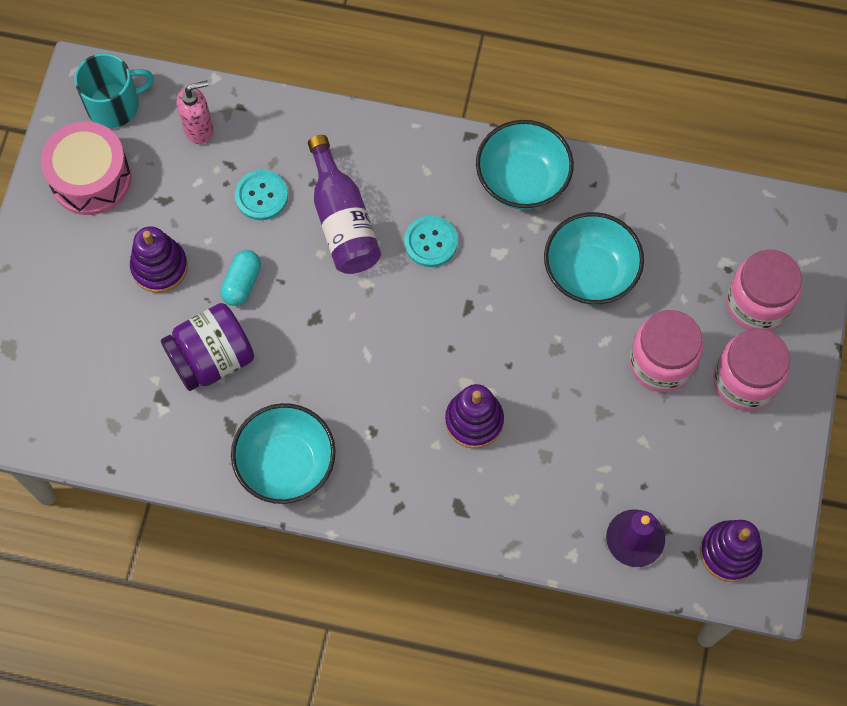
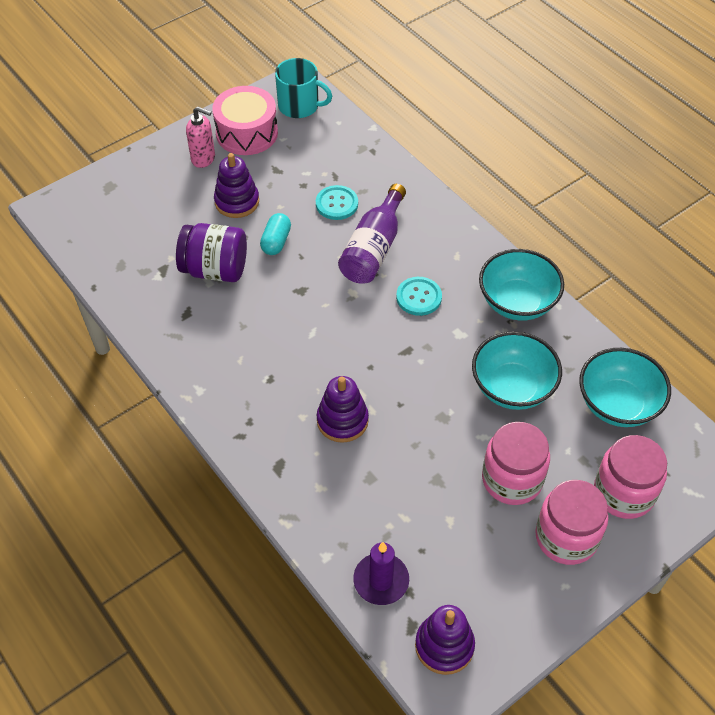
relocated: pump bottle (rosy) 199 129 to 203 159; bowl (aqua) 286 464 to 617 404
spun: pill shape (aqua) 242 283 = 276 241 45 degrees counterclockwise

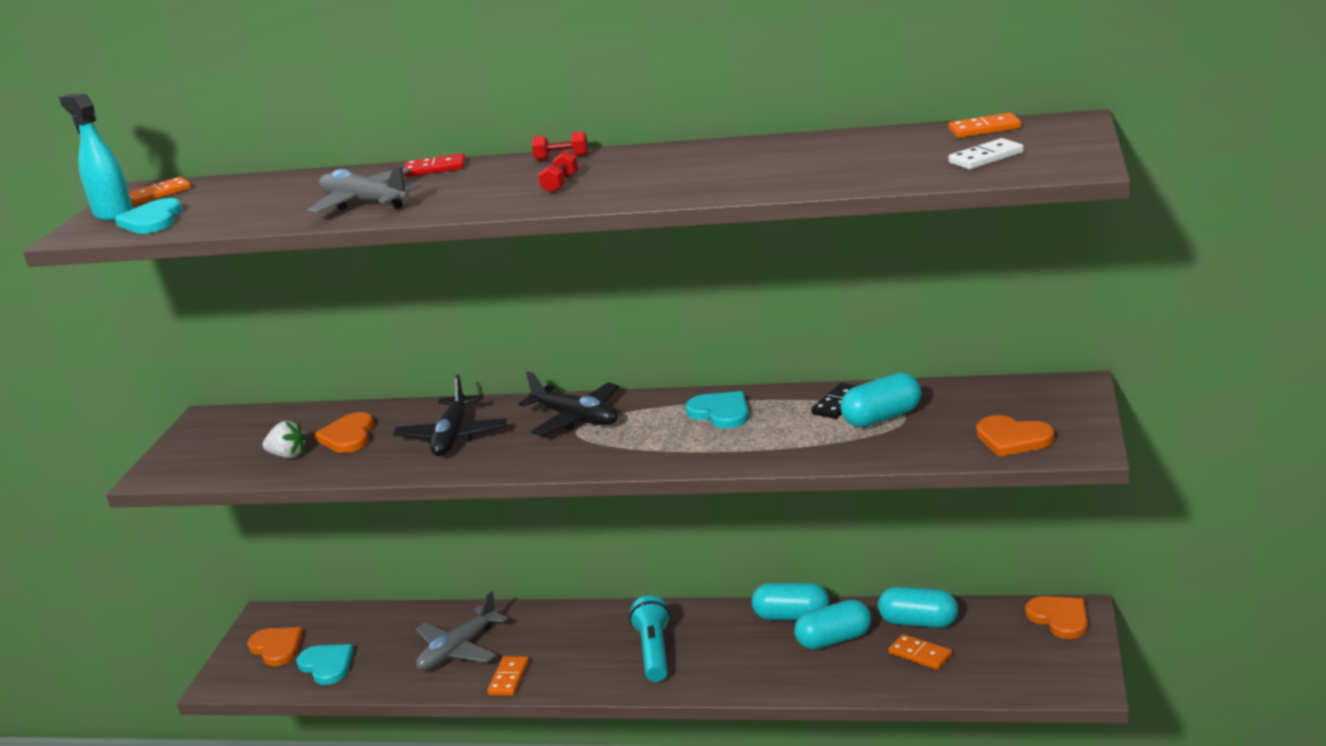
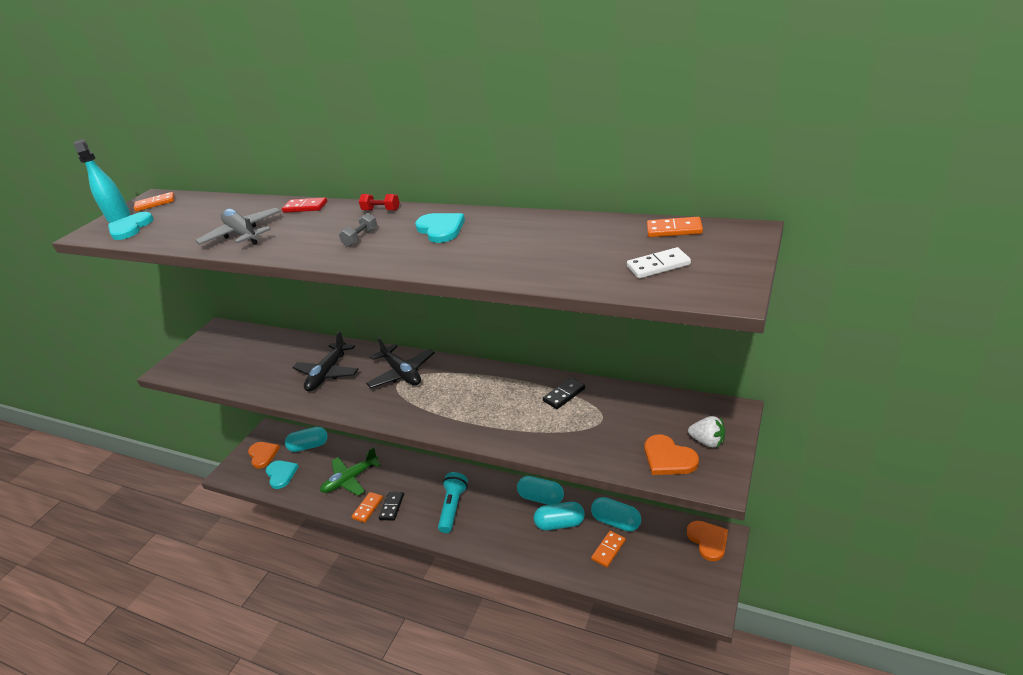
missing: heart (orange) 348 436
appeared: domino (black) 392 507
relocated: pill shape (aqua) 882 417 to 309 446; heart (aqua) 721 412 to 441 229; toy strawberry (snow-white) 288 455 to 707 441
colour: free weight (crimson) 560 184 to free weight (gray) 361 238; toy plane (gray) 458 650 to toy plane (emerald) 350 479
spun: domino (orange) 920 654 = 608 550 75 degrees clockwise

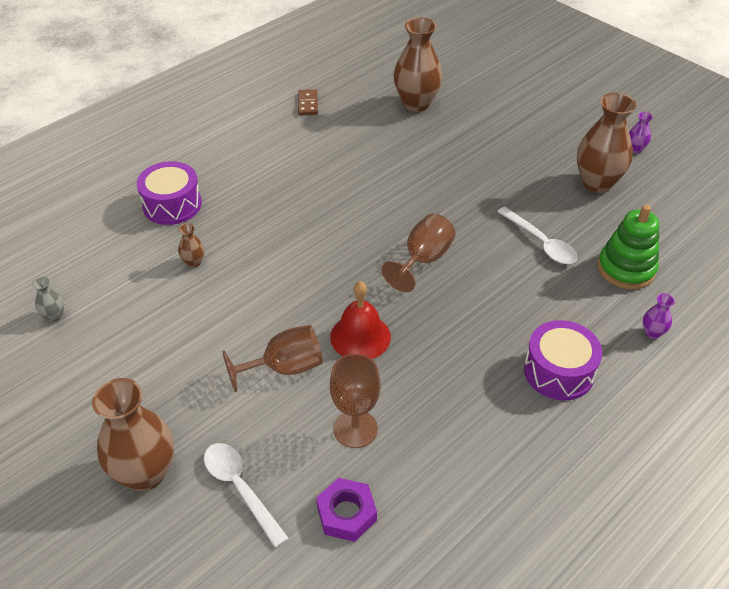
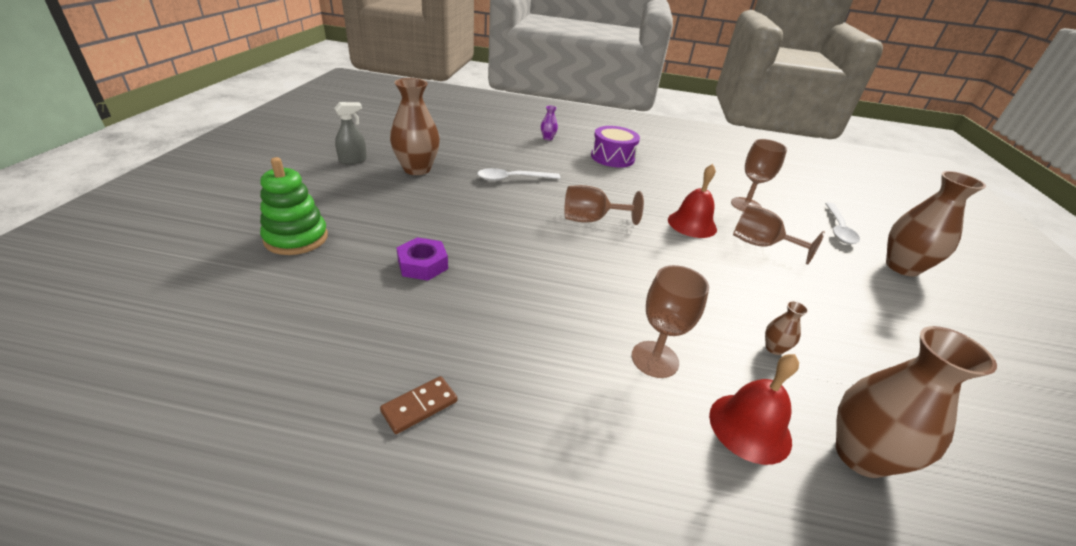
missing: vase (gray) 54 316
appeared: goblet (brown) 655 359
relocated: vase (brown) 416 104 to 860 455; ring stacker (emerald) 626 269 to 296 238; hex nut (royal purple) 346 513 to 423 264
exchanged: vase (royal purple) 635 149 to spray cleaner (gray) 353 160; snare drum (royal purple) 172 205 to hand bell (crimson) 750 427
spun: teaspoon (snow-white) 541 242 = 513 179 120 degrees counterclockwise

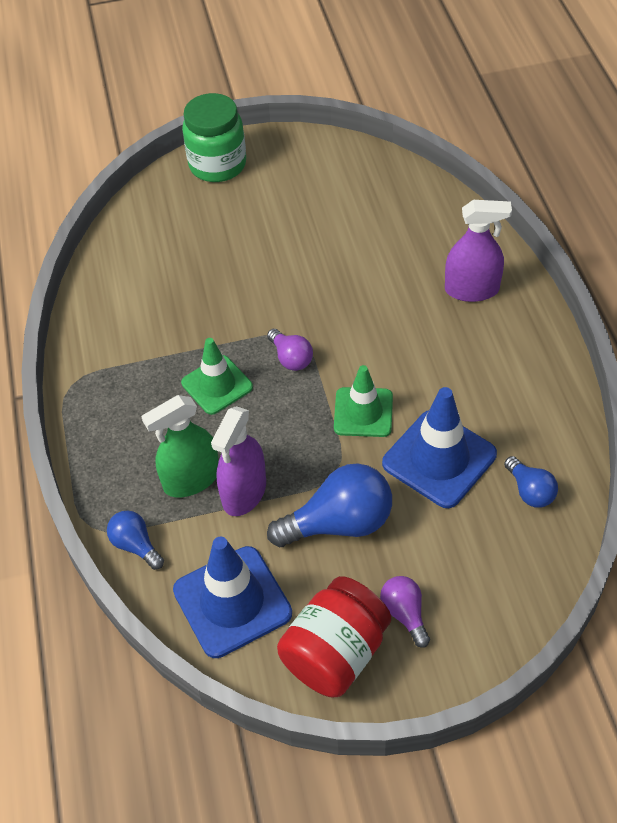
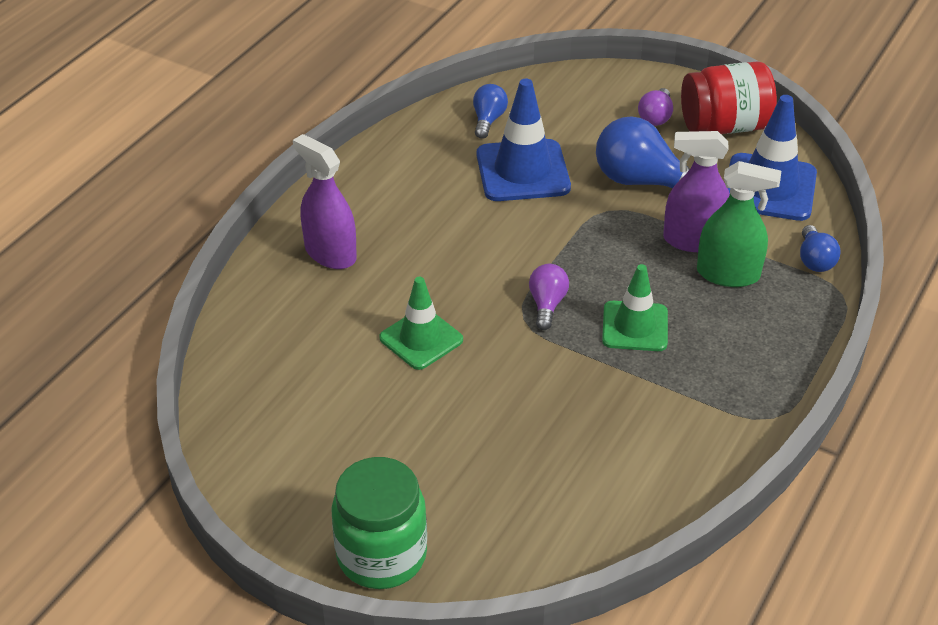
relocated: traffic cone (emerald) 363 412 to 421 339
spun: spray cleaner (royal purple) 244 492 = 693 240 150 degrees counterclockwise

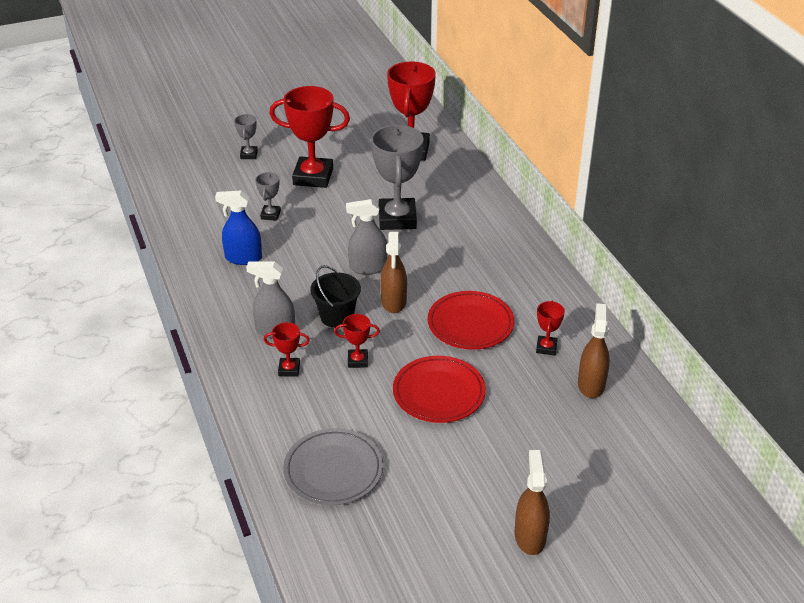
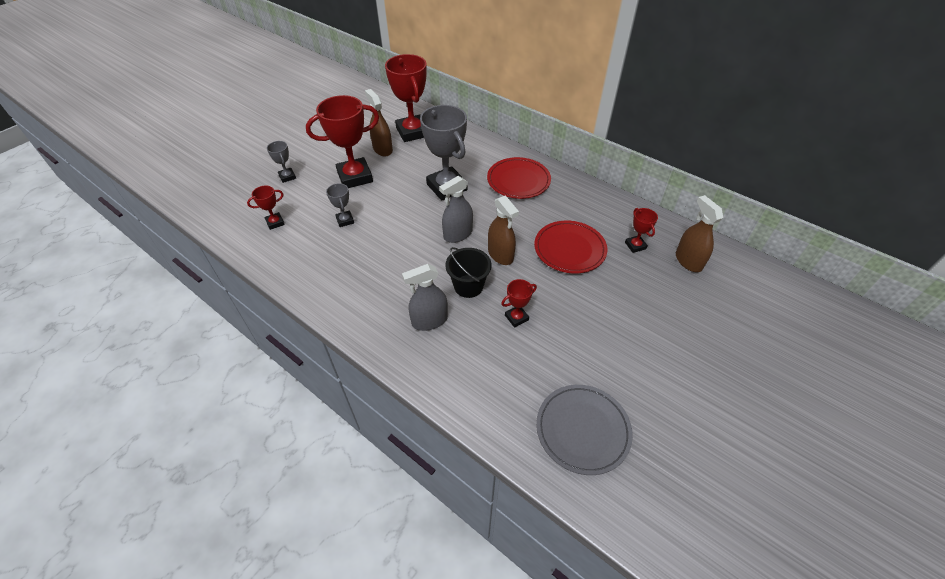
missing: spray cleaner (cobalt) 243 258
relocated: award cup (crimson) 289 369 to 275 222; plate (crimson) 439 393 to 518 181; spray cleaner (brown) 530 536 to 382 149

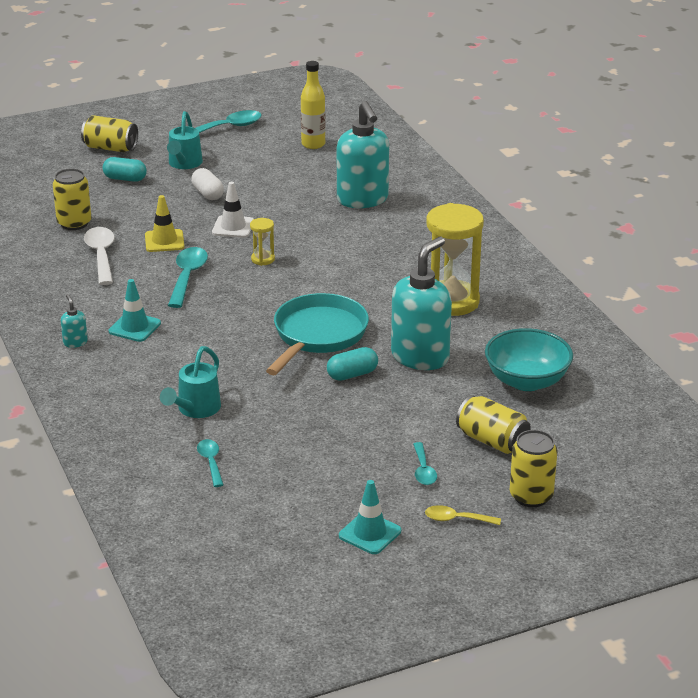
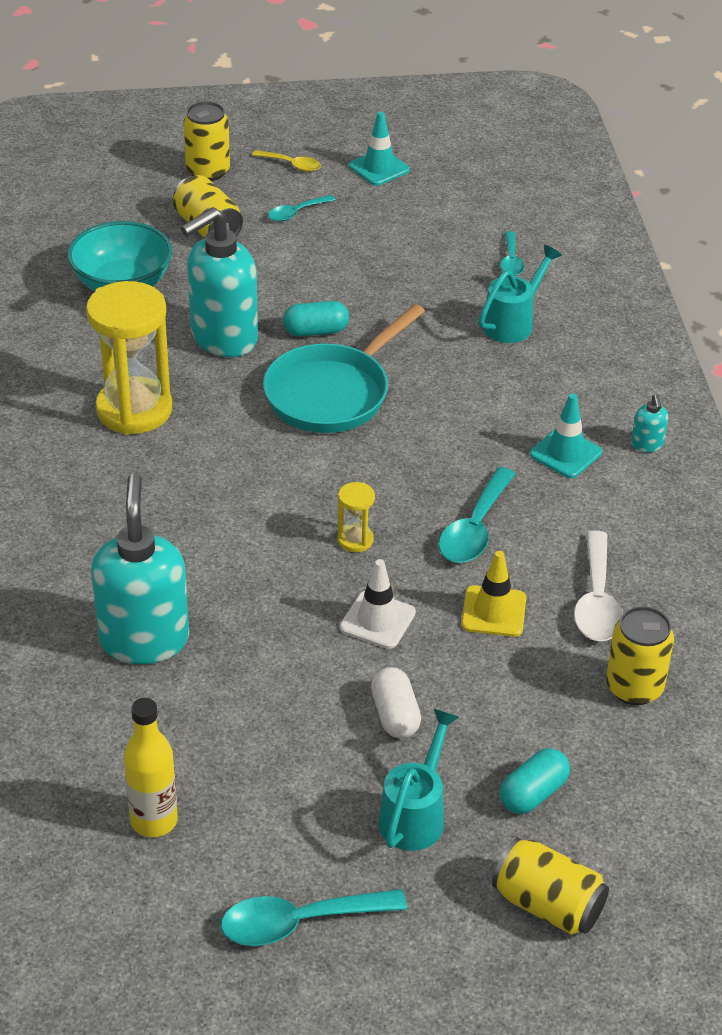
spun: pill shape (aqua) 125 179 = 533 793 75 degrees counterclockwise; teaspoon (aqua) 423 470 = 296 213 135 degrees counterclockwise

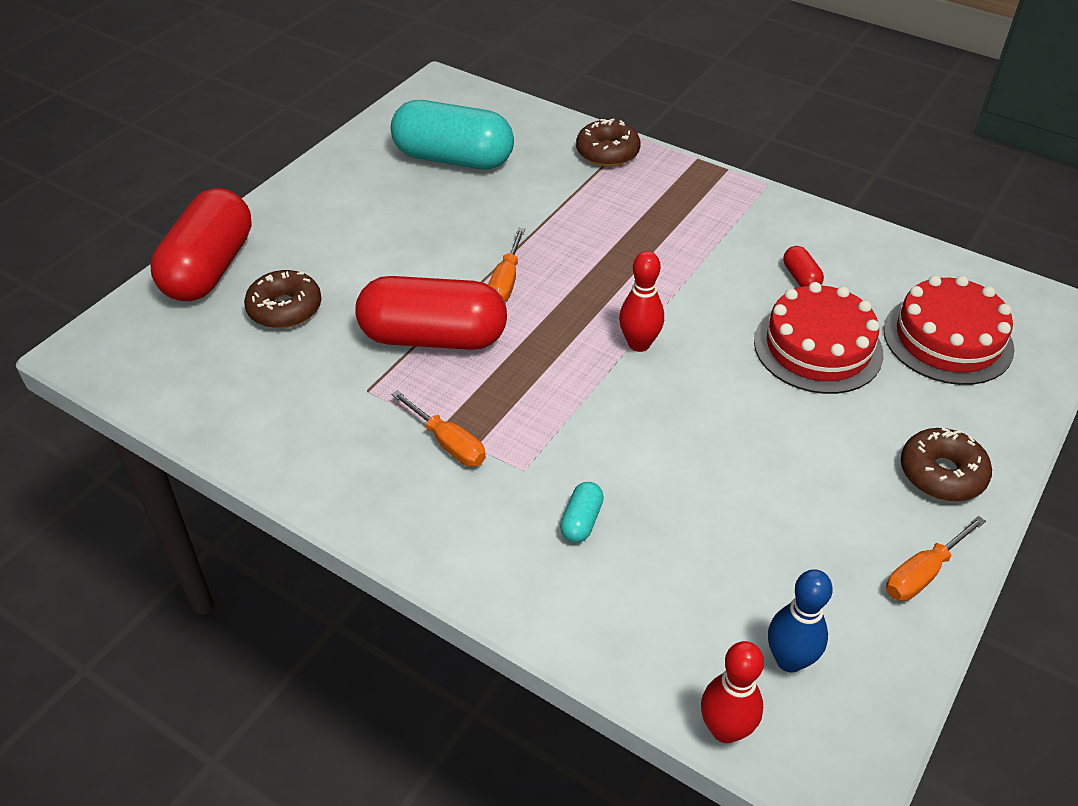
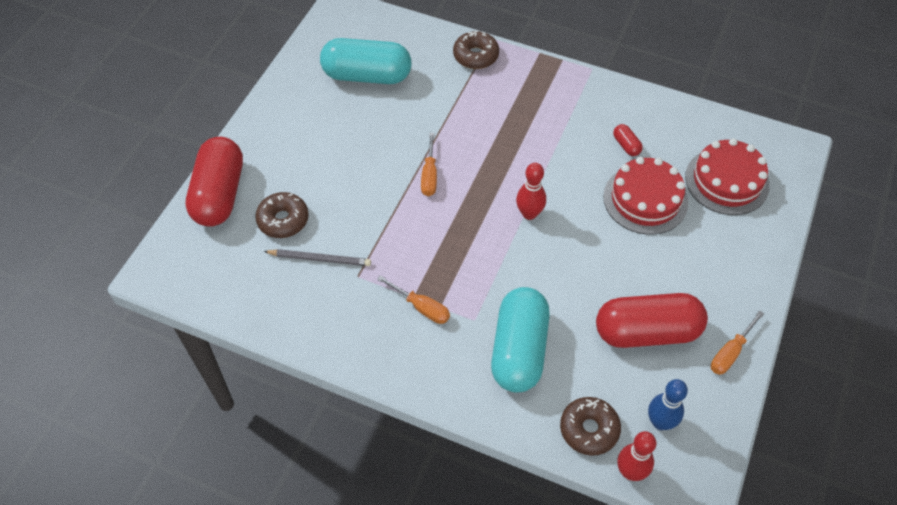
appeared: wooden pencil (gray) 320 259
relocated: pill shape (crimson) 433 338 to 647 332; donut (brown) 941 474 to 589 429
size: pill shape (aqua) 581 521 = 519 350 x2.50

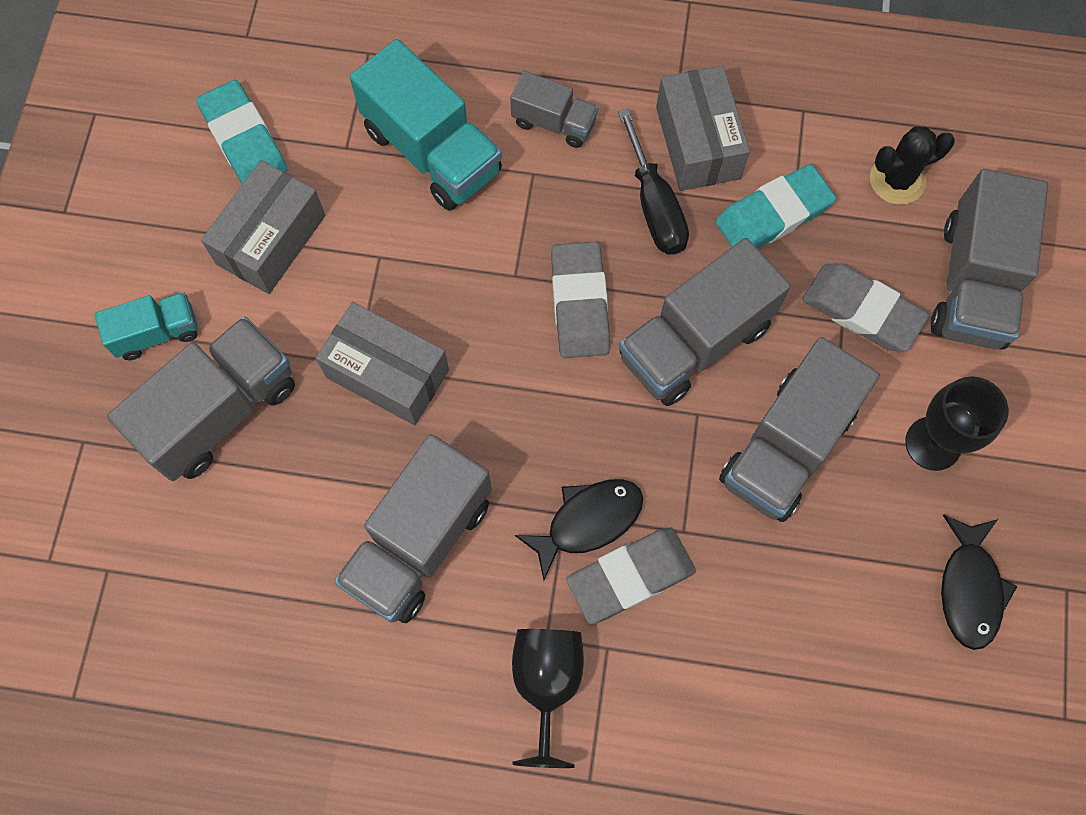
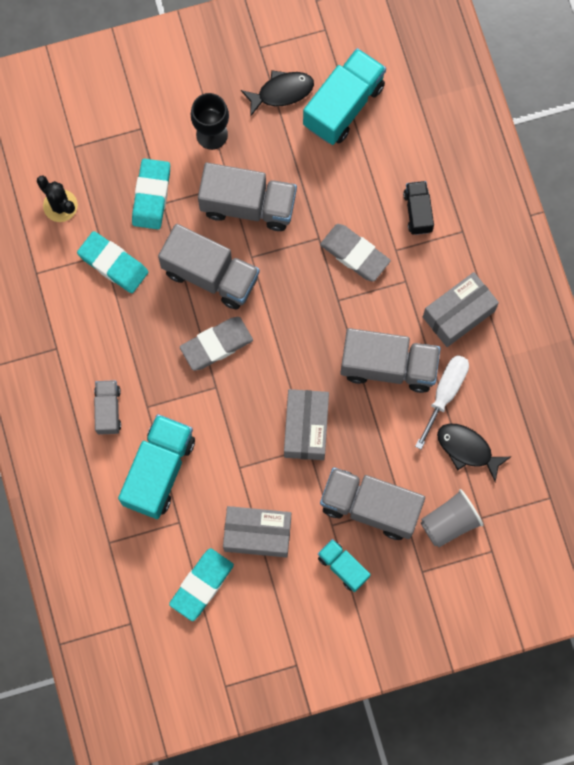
missing: screwdriver (black) 654 206; toy truck (gray) 973 283; goblet (black) 546 683
appeared: toy truck (aqua) 343 105; toy truck (black) 418 212; screwdriver (snow-white) 445 393; beaker (gray) 449 522
relocated: package (gray) 698 143 to 458 314; fish figure (black) 588 521 to 467 449
colour: gum eraser (gray) 862 311 to gum eraser (aqua) 151 196

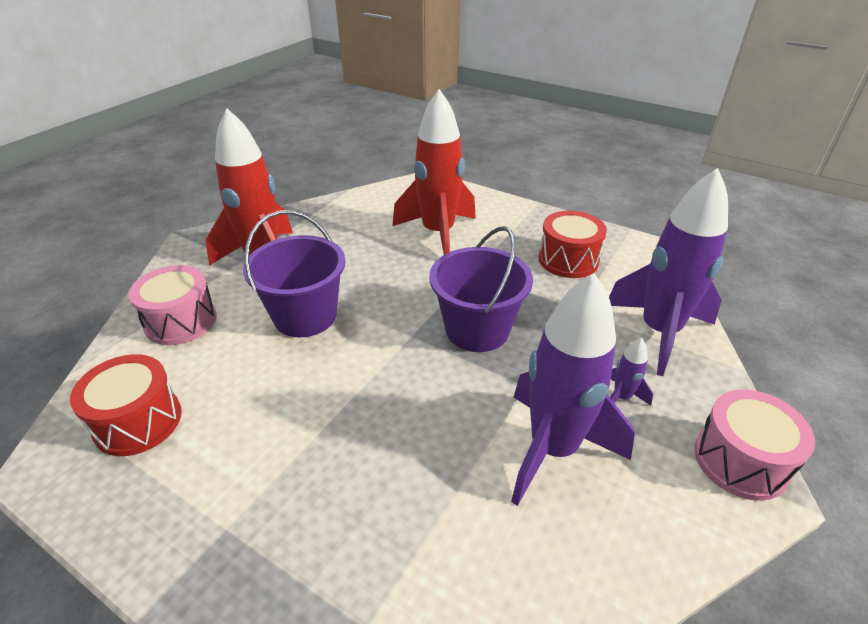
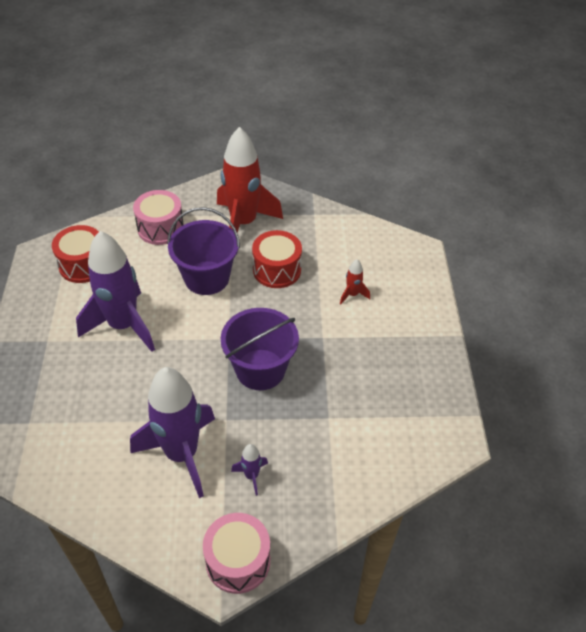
relocated: toy rocket (royal purple) 659 332 to 123 325; snare drum (crimson) 568 260 to 277 270
size: toy rocket (crimson) 438 234 = 352 294 x0.41

